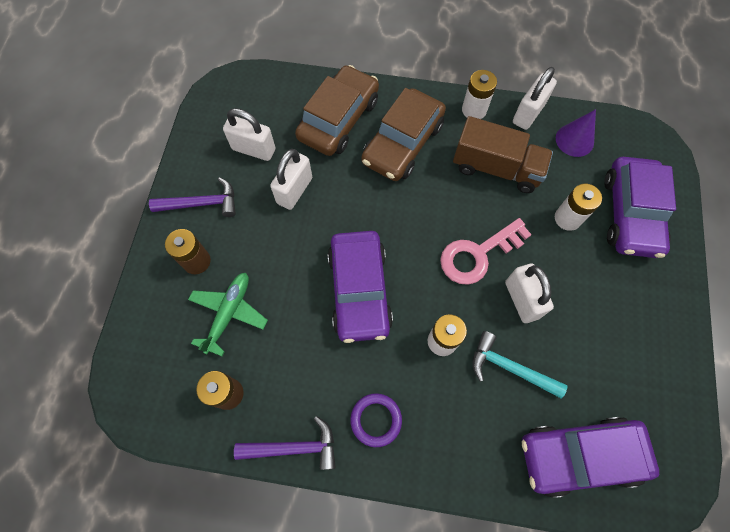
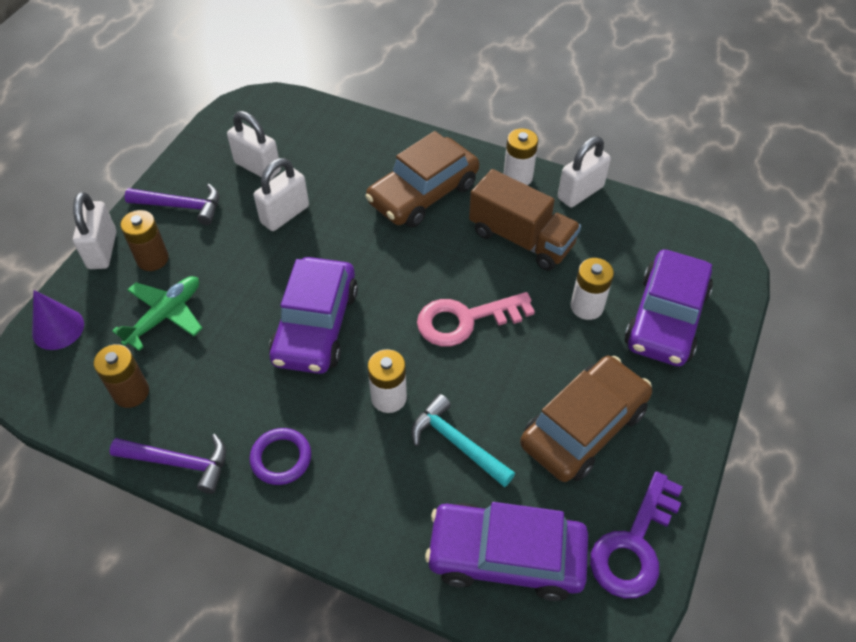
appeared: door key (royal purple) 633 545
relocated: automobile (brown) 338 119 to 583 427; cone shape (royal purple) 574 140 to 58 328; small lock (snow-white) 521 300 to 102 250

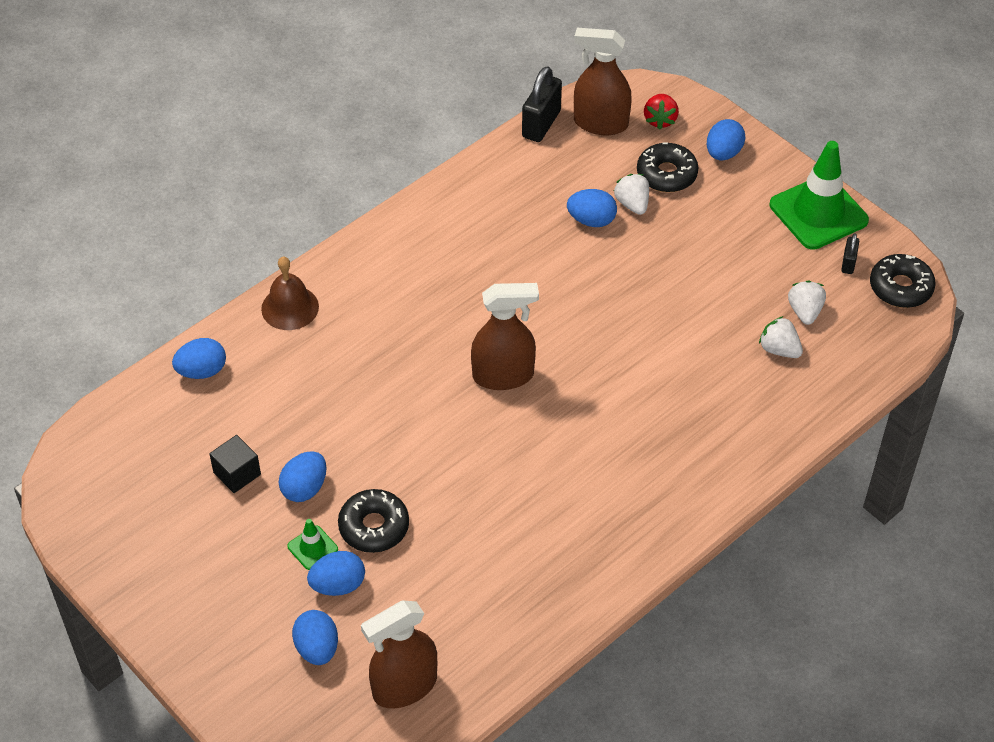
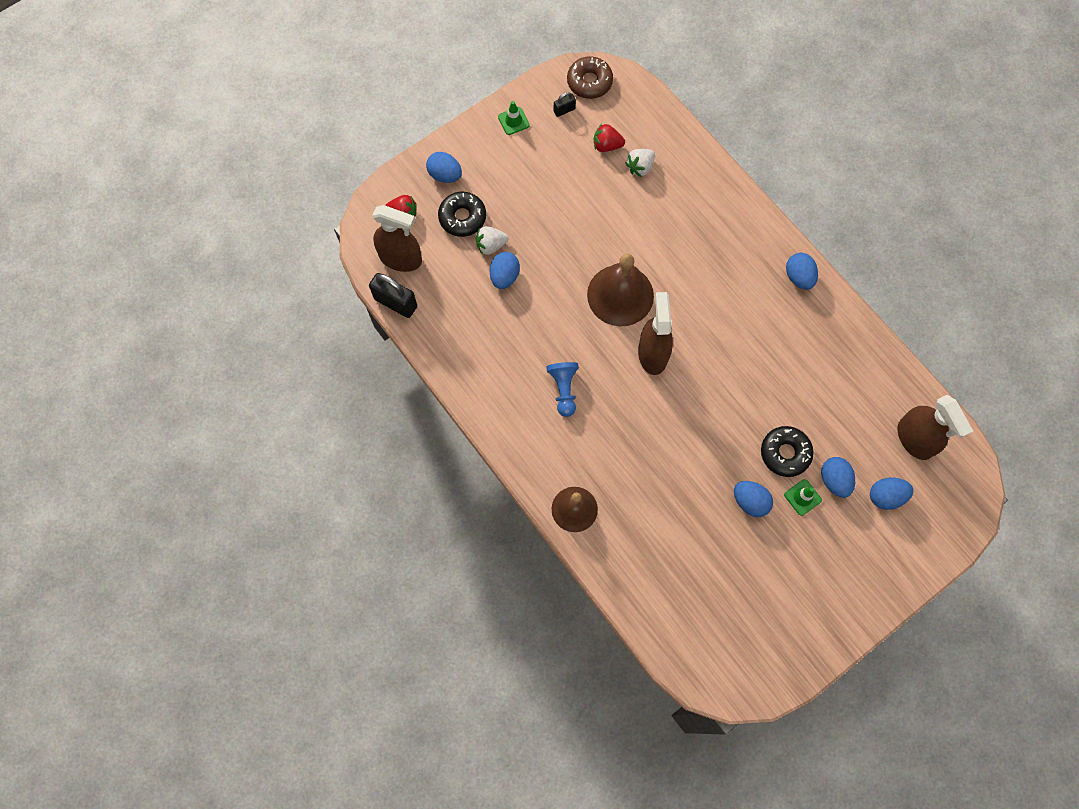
missing: solid cube (black) 237 473
appeared: hand bell (brown) 620 295; chess pawn (cobalt) 564 390
relocated: toy egg (cobalt) 202 371 to 798 277
colour: donut (black) 900 287 to donut (brown) 589 82; toy strawberry (snow-white) 805 311 to toy strawberry (crimson) 607 145
spun: spray cleaner (brown) 600 123 = 401 258 90 degrees counterclockwise; small lock (black) 848 263 = 564 110 45 degrees counterclockwise
size: traffic cone (emerald) 818 213 = 513 121 x0.45

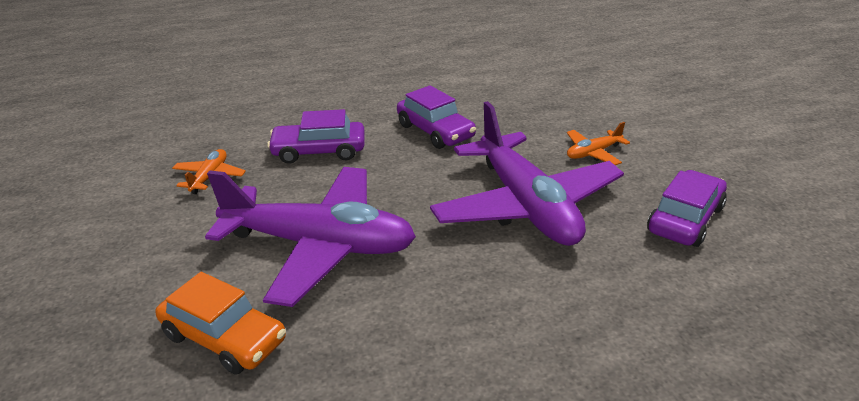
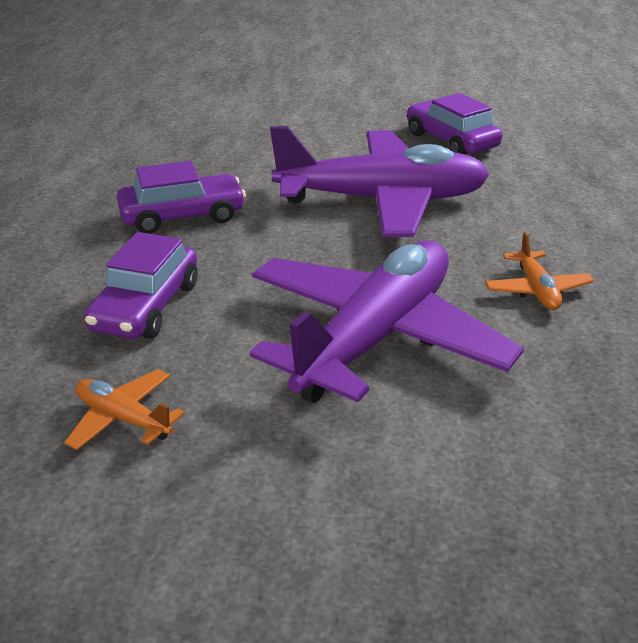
missing: automobile (orange) 224 338
relocated: toy plane (orange) 593 153 to 536 290

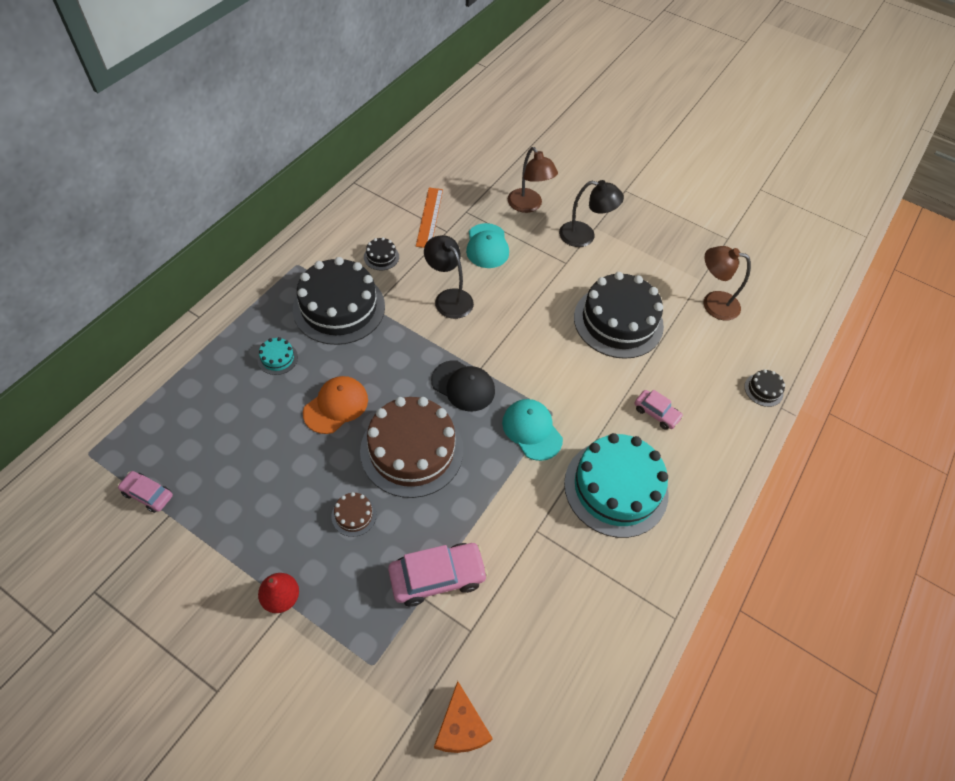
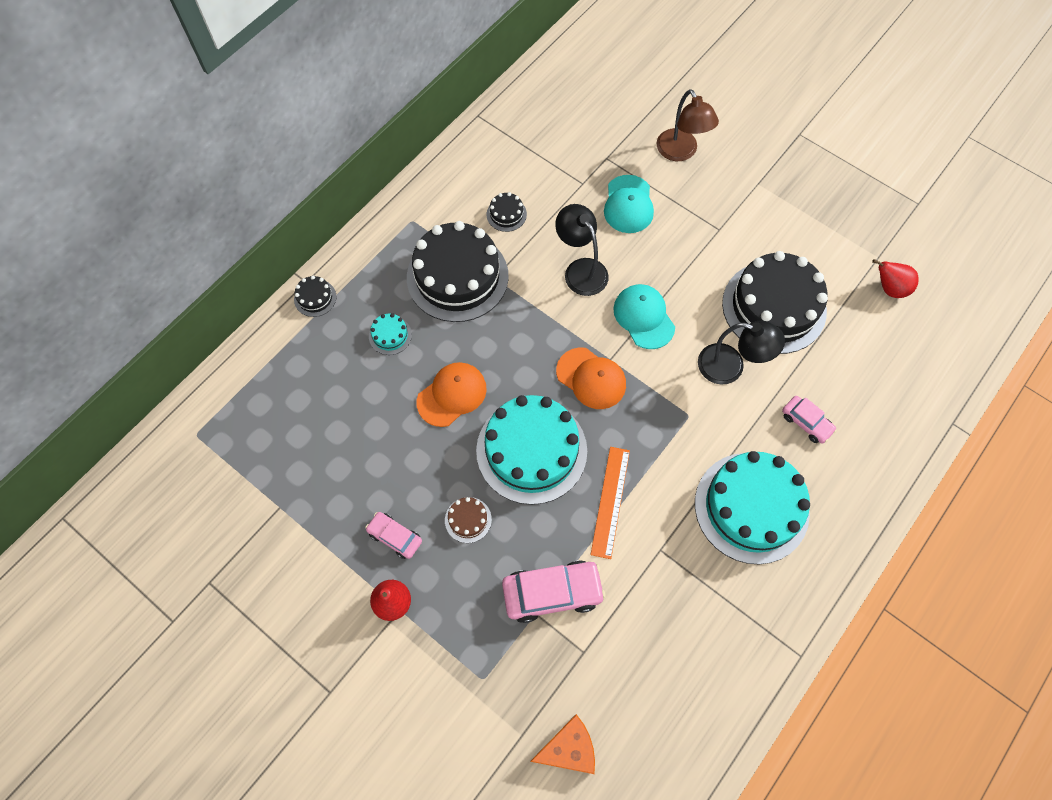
relocated: lamp (black) 584 236 to 730 367; straightedge (orange) 429 217 to 610 501; gateau (black) 763 390 to 315 298; cap (aqua) 532 430 to 644 317; automobile (rosy) 148 494 to 395 537
exchanged: lamp (brown) 713 303 to toy pear (crimson) 889 288
colour: cap (black) 463 386 to cap (orange) 591 378; gateau (brown) 412 450 to gateau (aqua) 531 450
spun: cheese wedge (orange) 461 727 = 568 748 105 degrees counterclockwise

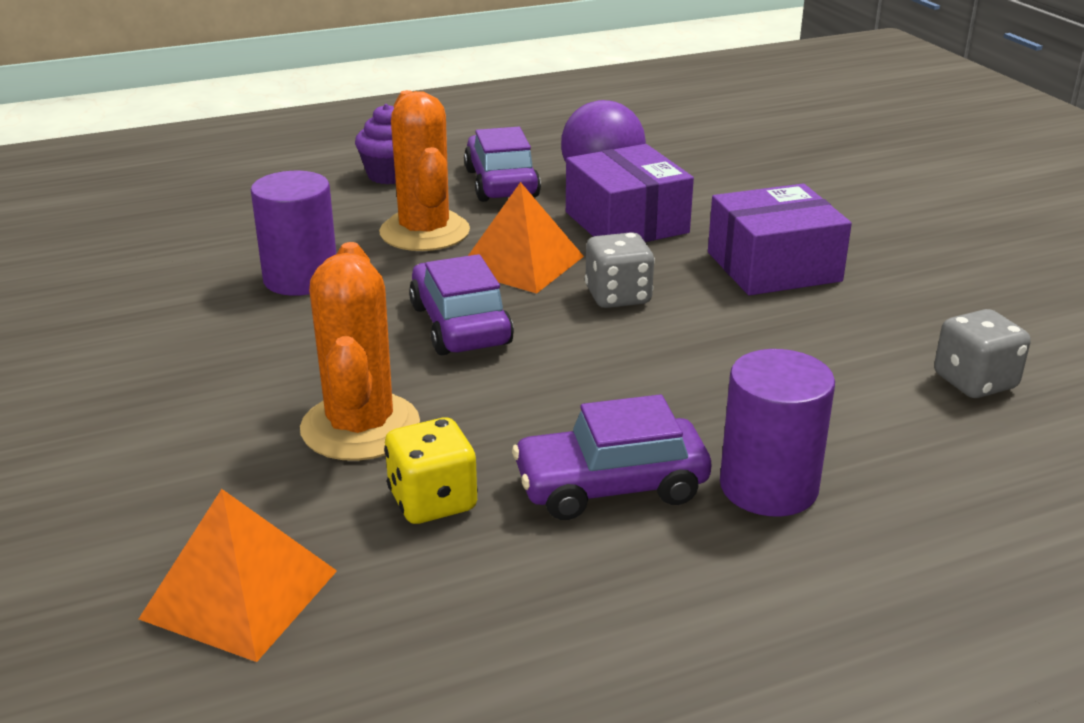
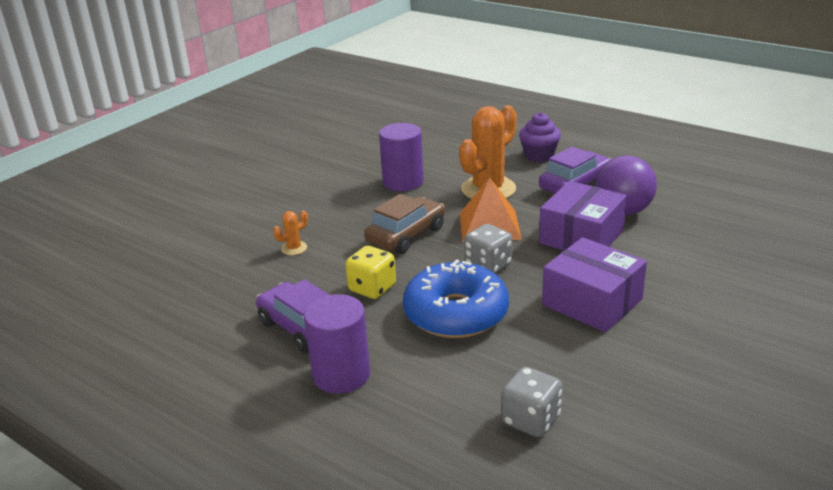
missing: solid pyramid (orange) 240 594
appeared: donut (cobalt) 456 313
relocated: die (yellow) 432 501 to 372 288
colour: automobile (royal purple) 460 325 to automobile (brown) 406 235
size: cactus (orange) 360 427 = 294 248 x0.44

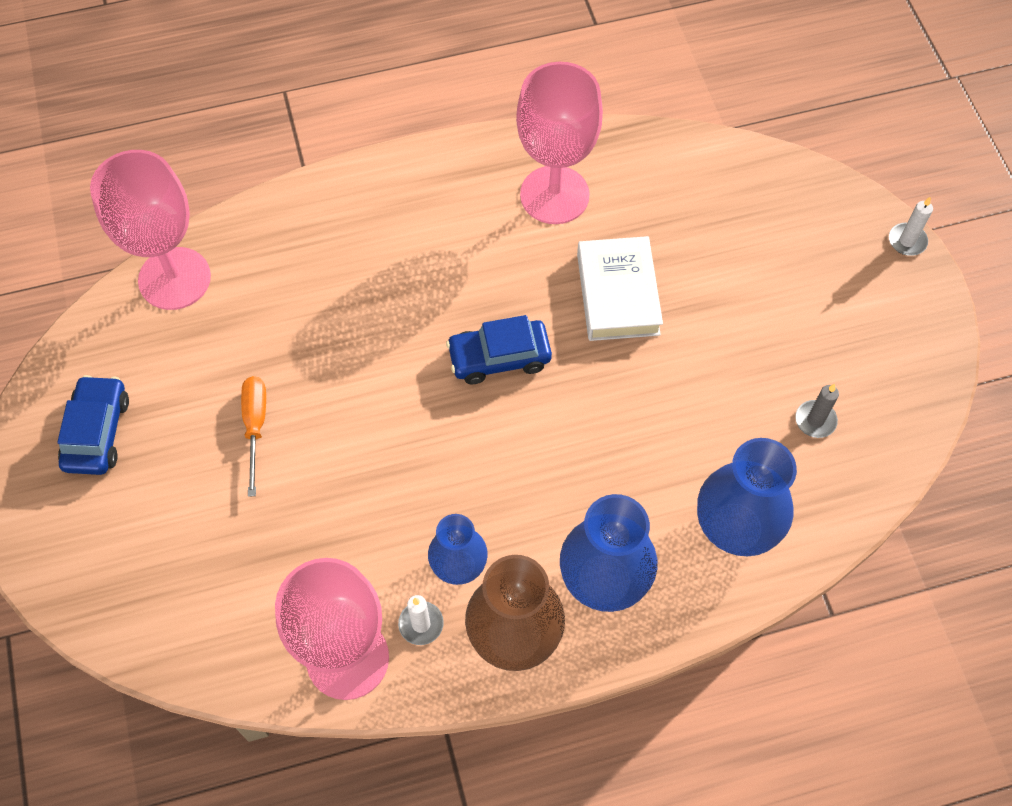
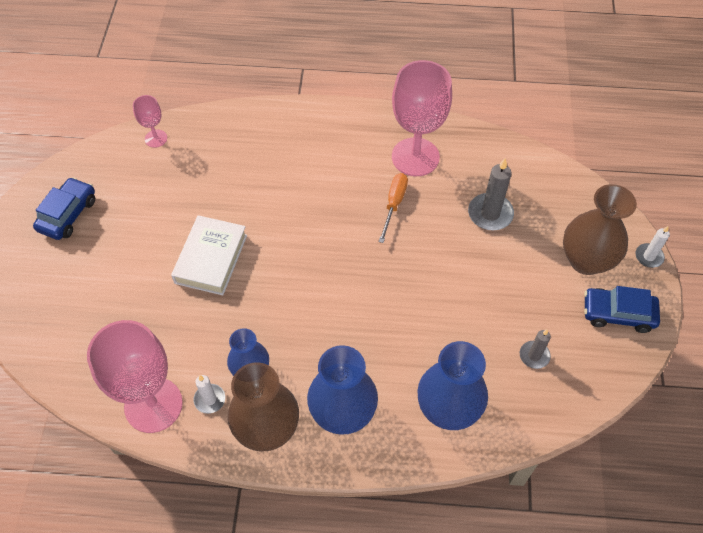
appeared: candle (gray) 490 214; vase (brown) 586 260
relocated: hardcover (snow-white) 618 294 to 211 259; automobile (cobalt) 499 357 to 618 314; screwdriver (orange) 255 426 to 394 204
size: goblet (rosy) 174 278 = 156 138 x0.48

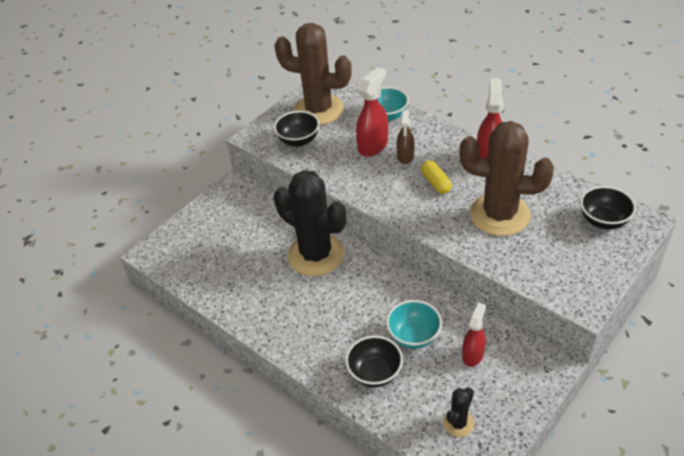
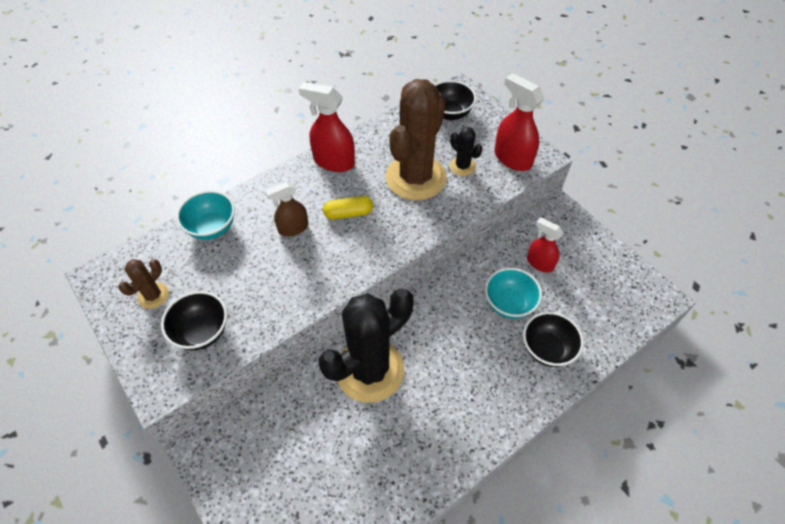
relocated: spray cleaner (crimson) 373 145 to 512 158; cactus (black) 458 423 to 462 166
spun: spray cleaner (brown) 405 156 = 293 228 135 degrees clockwise
size: cactus (brown) 318 110 = 153 295 x0.44

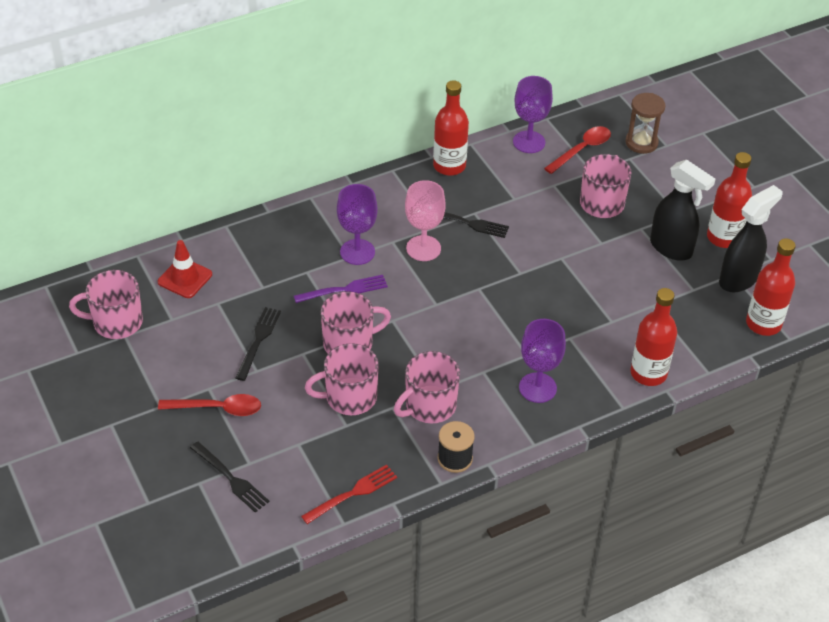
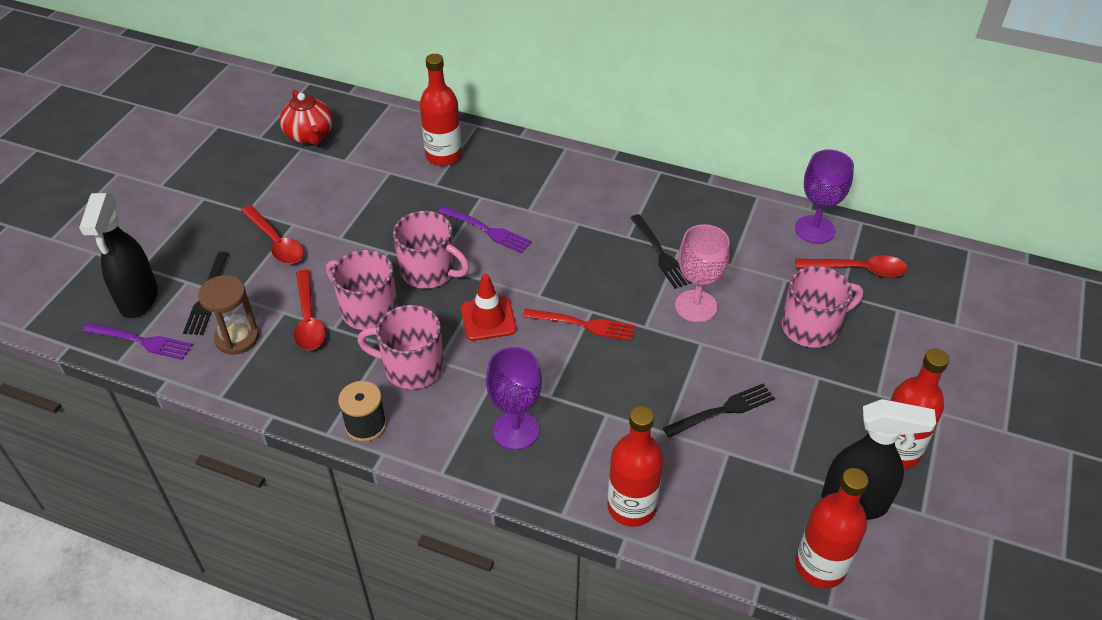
missing: goblet (royal purple) 357 252
appeared: teaspoon (crimson) 308 319; table fork (royal purple) 141 341
relocated: drink bottle (crimson) 449 166 to 443 156; hourglass (brown) 641 143 to 237 338; spray cleaner (black) 671 248 to 138 300; goblet (rosy) 423 248 to 696 306; traffic cone (crimson) 185 278 to 488 319; table fork (black) 258 341 to 722 410; table fork (crimson) 352 493 to 583 324
exchanged: mug (rosy) 116 322 to china teapot (crimson) 310 136

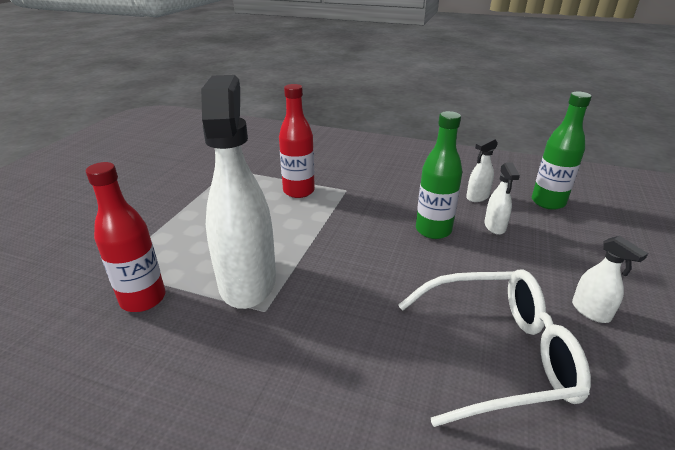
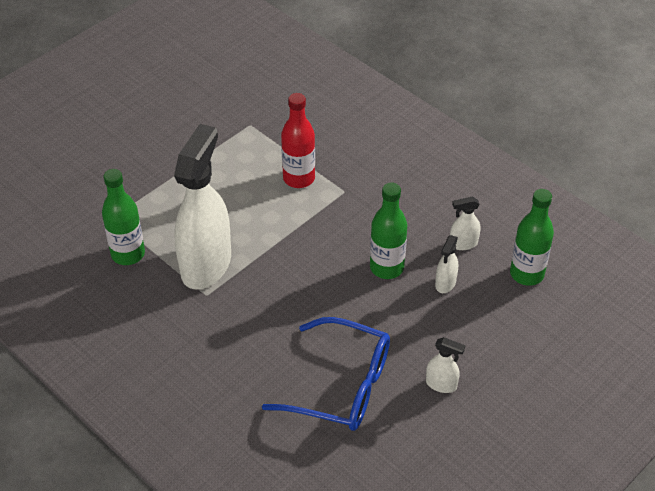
colour: drink bottle (crimson) 143 299 to drink bottle (emerald) 128 254; glasses (snow-white) 498 354 to glasses (cobalt) 342 386
spun: spray cleaner (snow-white) 591 311 = 441 384 60 degrees counterclockwise

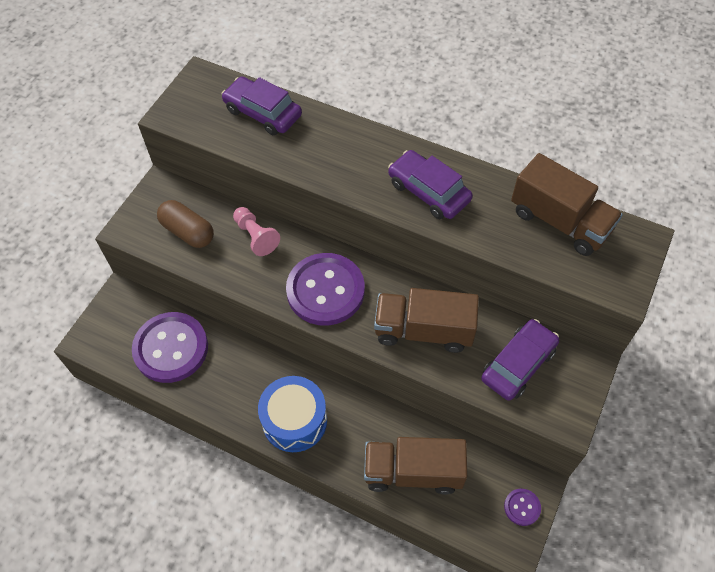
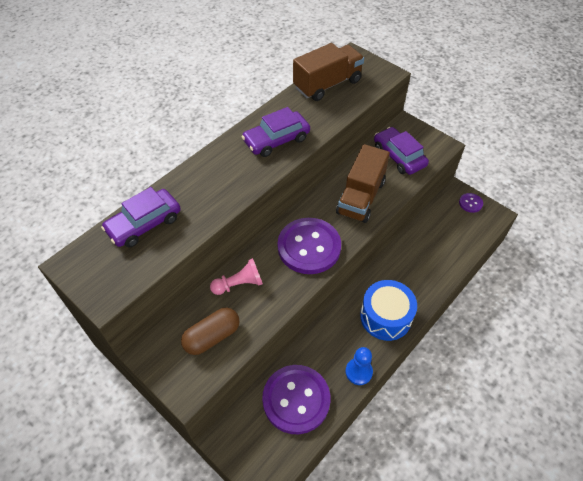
missing: toy truck (brown) 413 472
appeared: chess pawn (cobalt) 358 372

